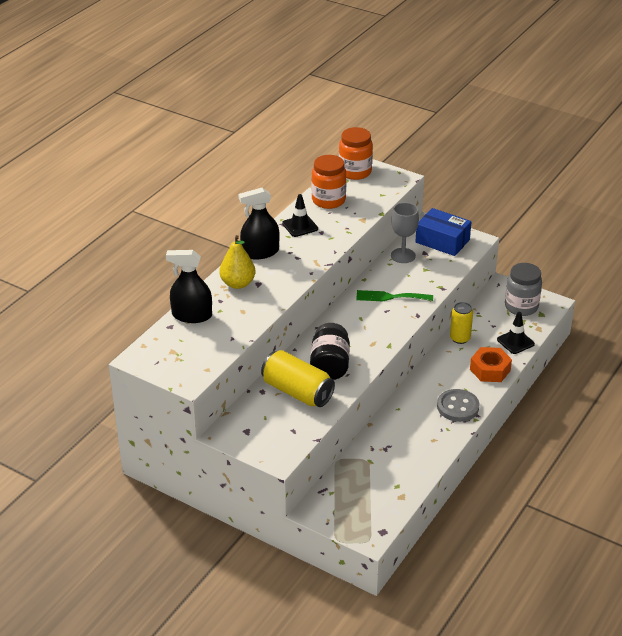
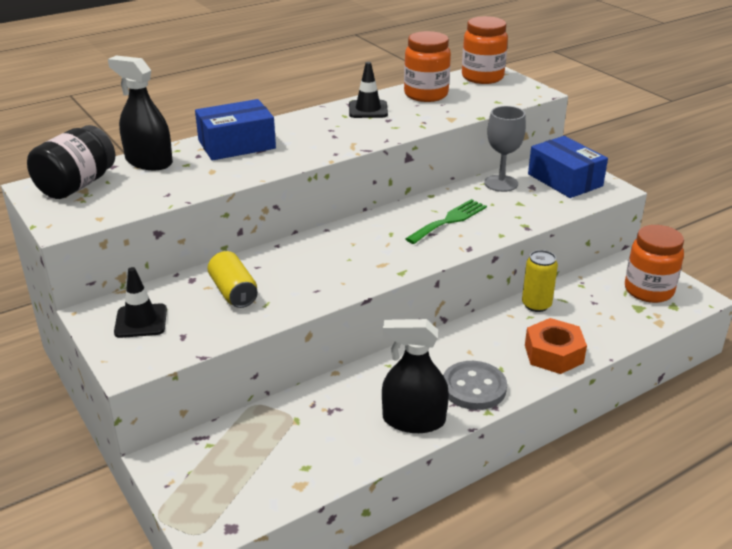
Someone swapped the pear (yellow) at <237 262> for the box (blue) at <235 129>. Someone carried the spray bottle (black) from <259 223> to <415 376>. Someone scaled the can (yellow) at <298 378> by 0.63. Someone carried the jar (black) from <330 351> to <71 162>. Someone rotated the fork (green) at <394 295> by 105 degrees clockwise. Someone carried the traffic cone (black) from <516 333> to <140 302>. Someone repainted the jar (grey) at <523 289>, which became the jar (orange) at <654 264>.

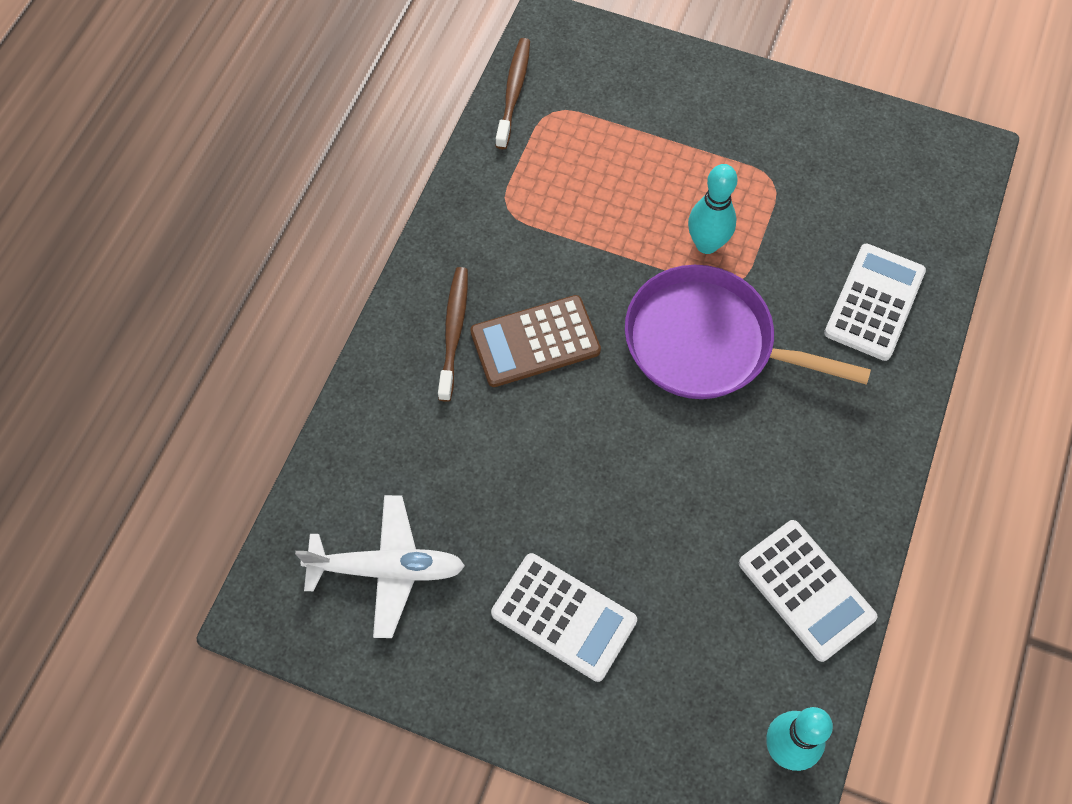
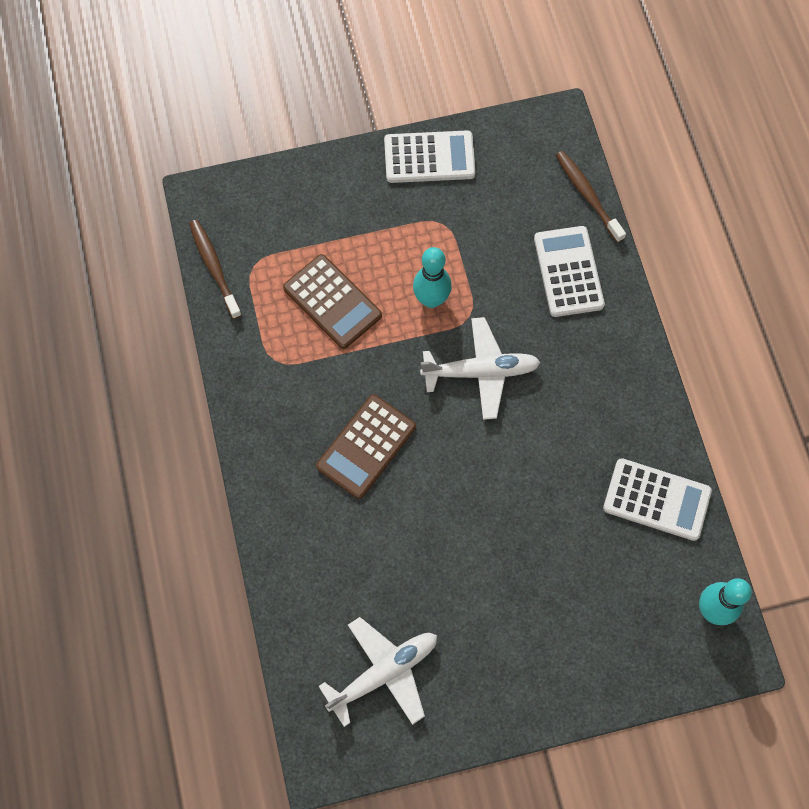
Someone carried the toothbrush (brown) from <453 334> to <591 197>. Someone carried the calculator (white) from <564 617> to <430 156>. Someone swapped the pan (purple) at <748 332> for the plane (white) at <480 368>. Someone put down the calculator (brown) at <332 301>.

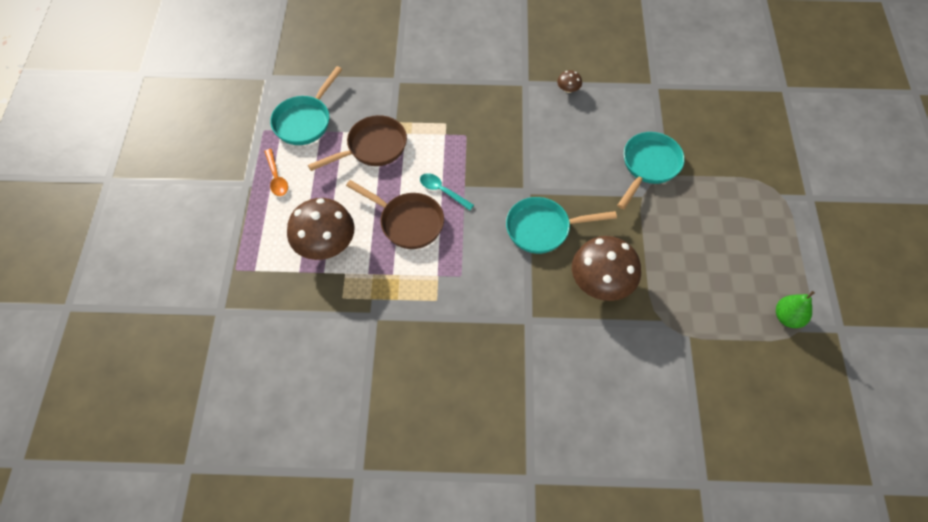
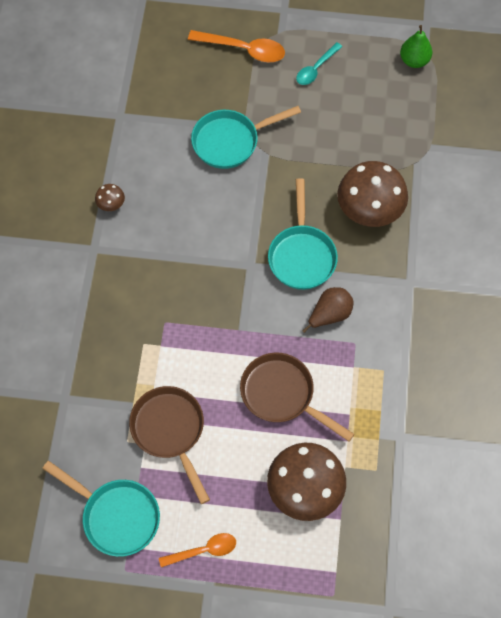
Someone rotated the pan (brown) at <395 214> by 90 degrees counterclockwise. Someone carried the spoon (turquoise) from <447 191> to <319 63>. Someone rotated the pan (turquoise) at <651 170> by 60 degrees counterclockwise. Someone put down the spoon (orange) at <236 46>. Someone put down the pear (brown) at <327 310>.

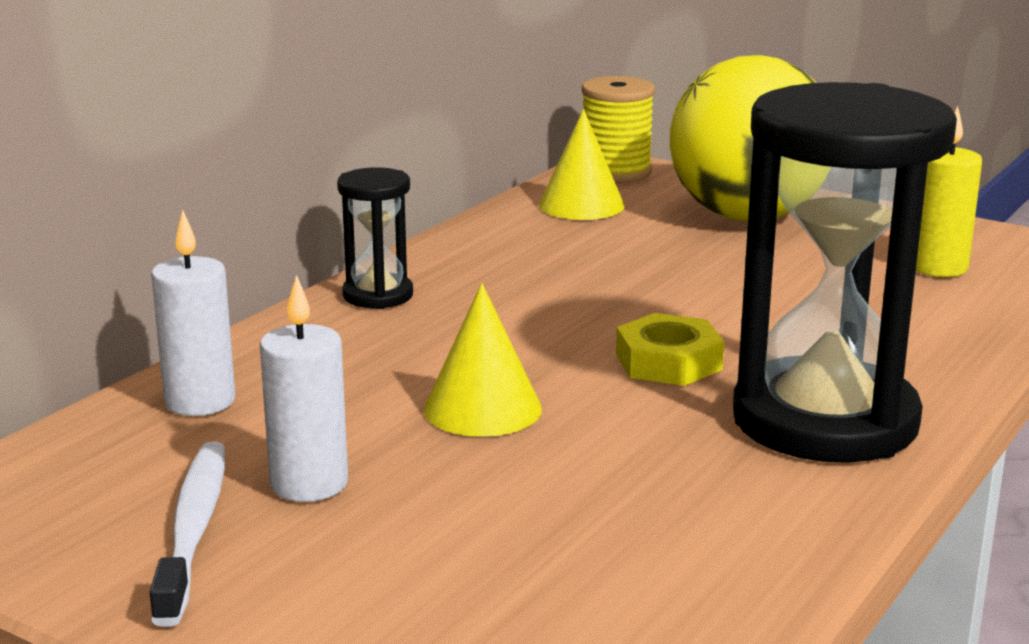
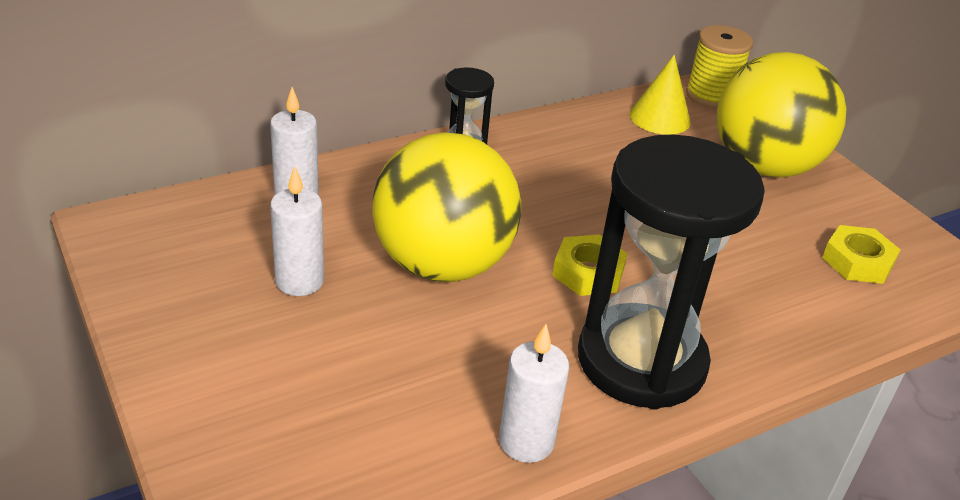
Someone took away the toothbrush (white) at <187 534>. Someone swapped the cone (yellow) at <483 360> for the ball (yellow) at <446 207>. Someone swapped the candle (yellow) at <949 191> for the nut (yellow) at <861 254>. Someone put down the candle (white) at <534 393>.

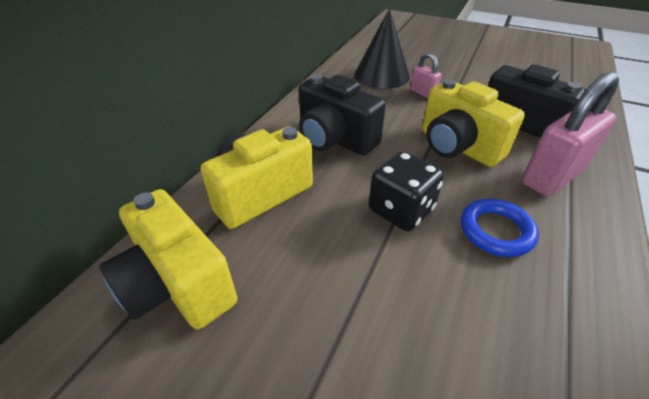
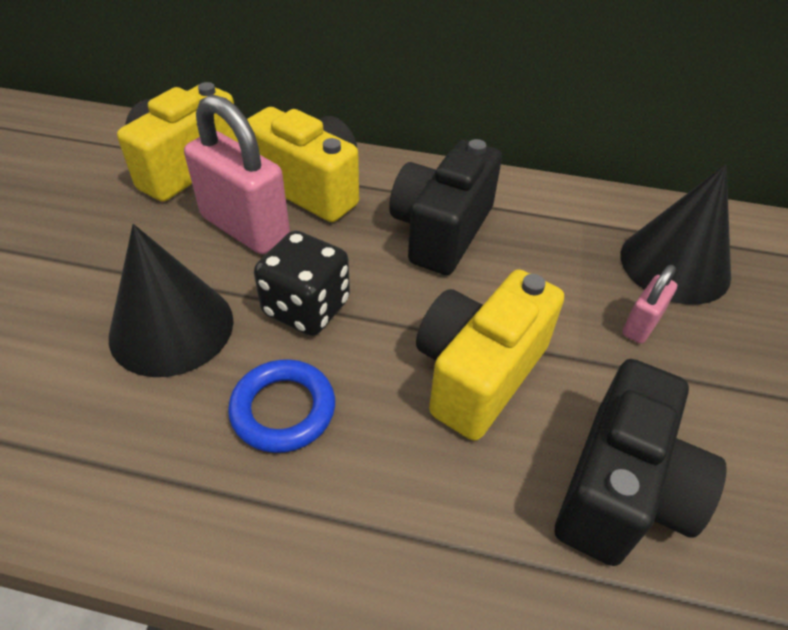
Someone carried the padlock (pink) from <570 134> to <237 174>. Someone put down the cone (black) at <171 300>.

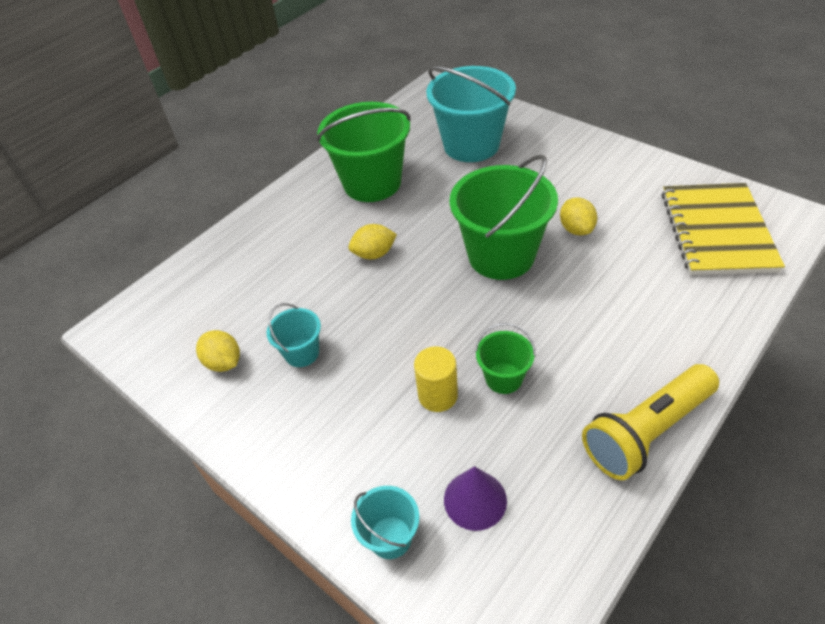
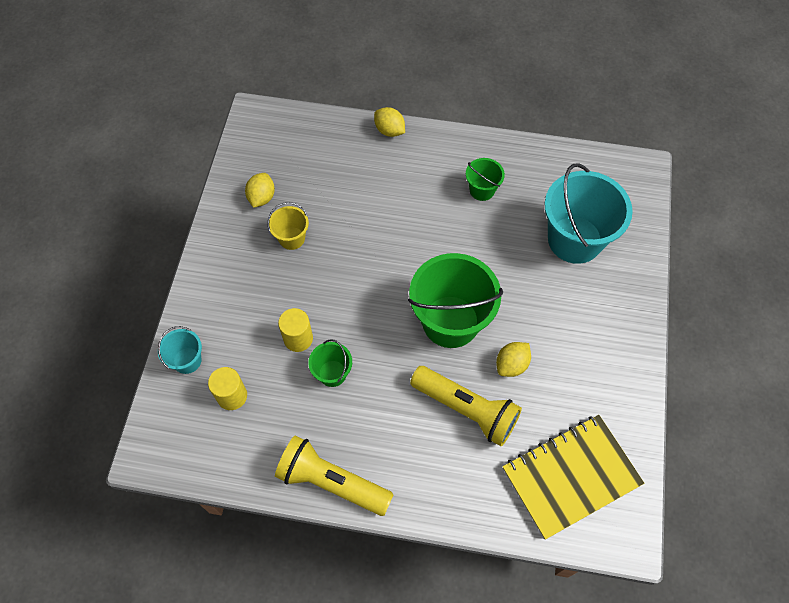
Someone repainted the bucket (turquoise) at <294 335>, which became the bucket (yellow) at <288 226>. Someone scaled the bucket (green) at <363 152> by 0.48. Someone carried the lemon (yellow) from <372 241> to <389 122>. Someone swapped the cone (purple) at <475 498> for the cylinder (yellow) at <227 388>. Someone put down the flashlight (yellow) at <466 406>.

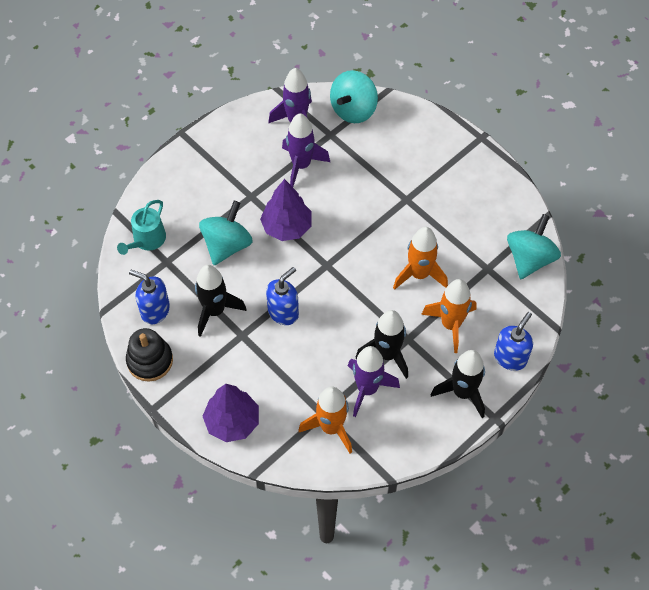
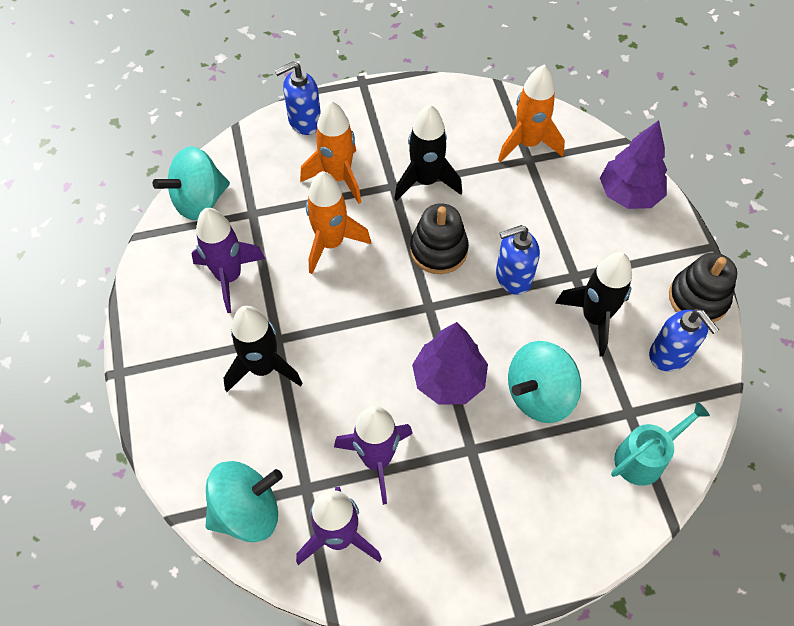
Someone carried the rocket (purple) from <374 381> to <228 260>. Someone carried the rocket (black) from <458 384> to <263 349>. Someone put down the stacking toy (black) at <439 238>.

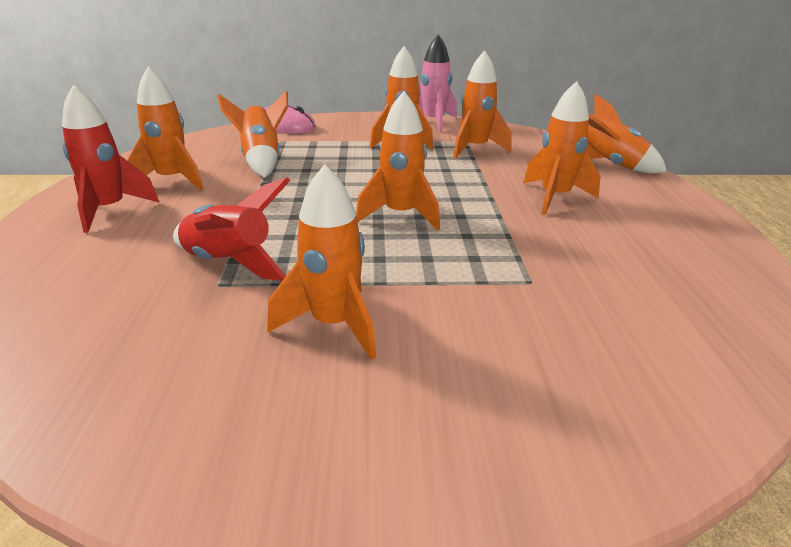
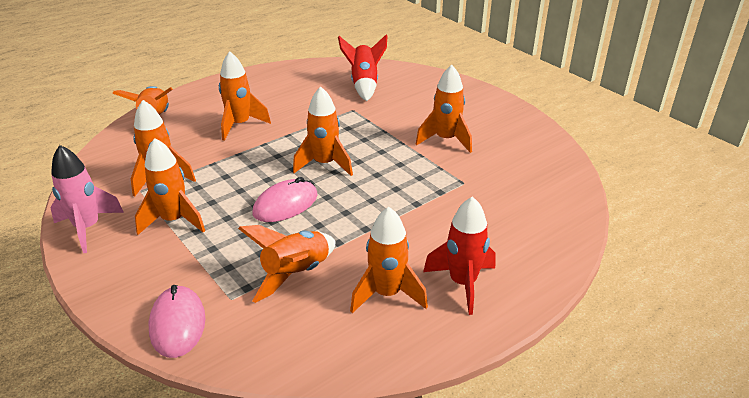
Someone carried the rocket (red) from <231 229> to <362 68>. Someone put down the mouse (pink) at <285 199>.

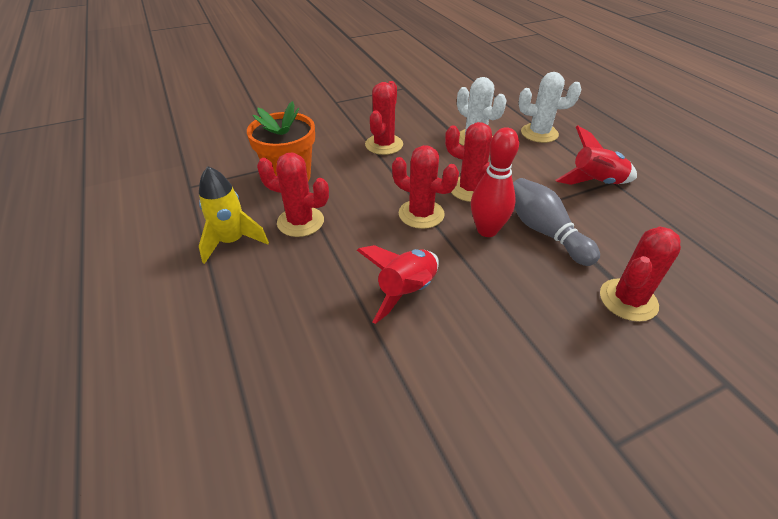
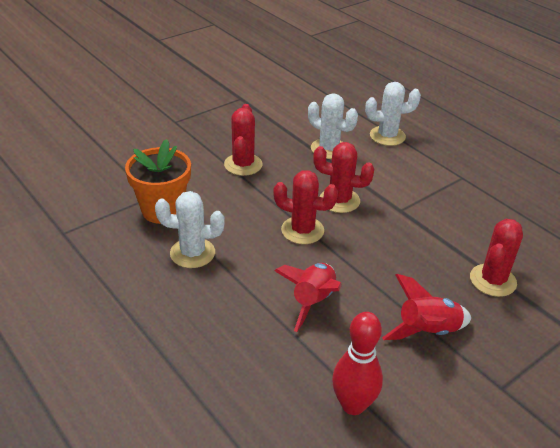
Someone took away the rocket (yellow) at <234 215>. Someone repainted the cactus (red) at <293 195>, which became the cactus (white) at <190 229>. Someone carried the bowling pin (red) from <495 182> to <357 363>. Someone took away the bowling pin (grey) at <556 222>. Someone carried the rocket (red) from <596 155> to <426 307>.

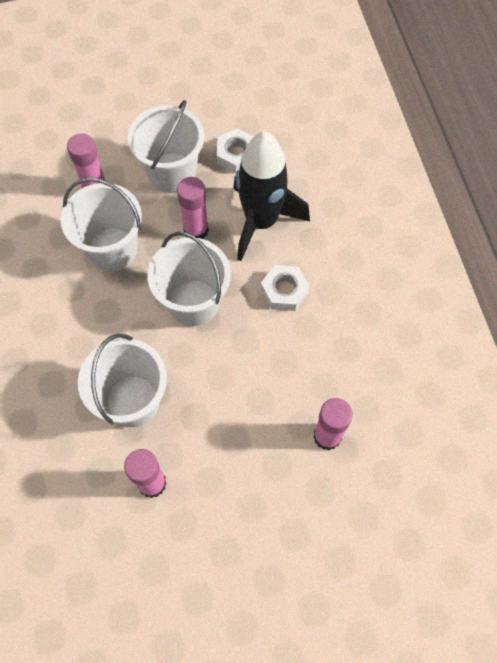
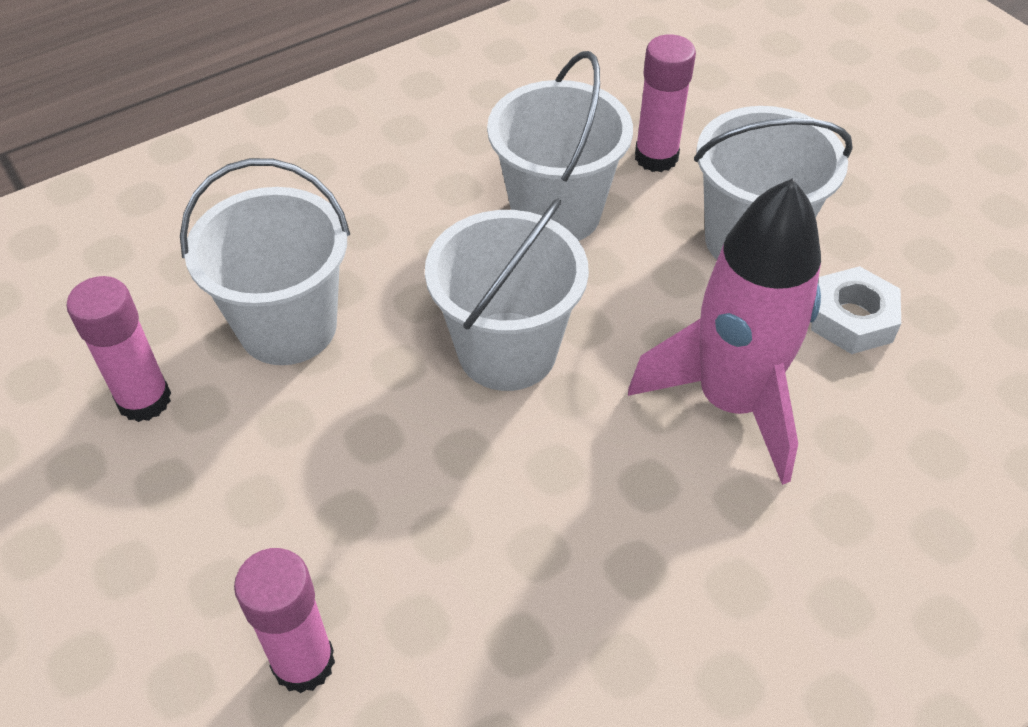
Someone took away the glue stick (pink) at <193 208>. Someone repainted the rocket (black) at <271 196>, which became the rocket (pink) at <724 331>. Someone took away the nut (white) at <285 288>.

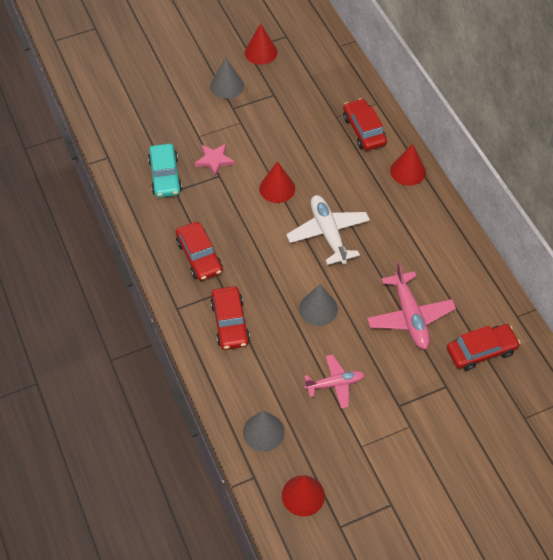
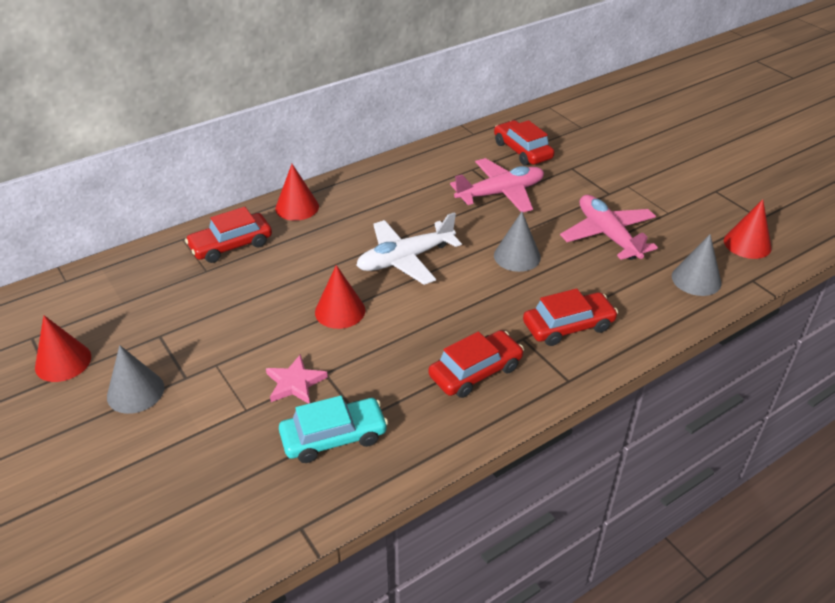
Someone scaled the plane (pink) at <334 381> by 1.54.

